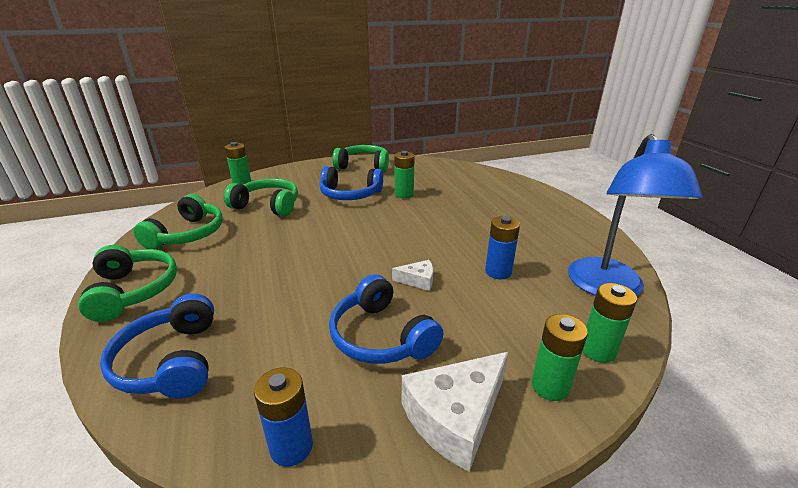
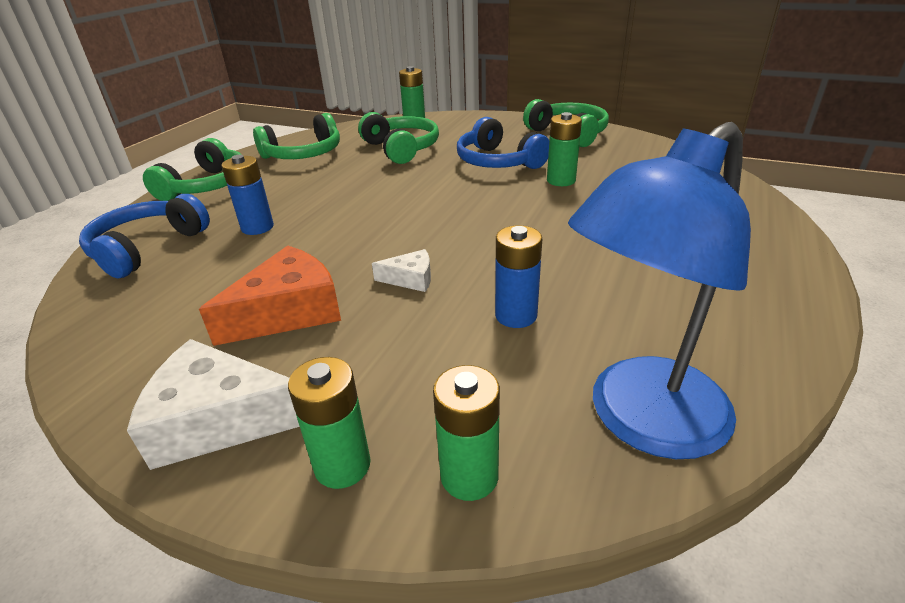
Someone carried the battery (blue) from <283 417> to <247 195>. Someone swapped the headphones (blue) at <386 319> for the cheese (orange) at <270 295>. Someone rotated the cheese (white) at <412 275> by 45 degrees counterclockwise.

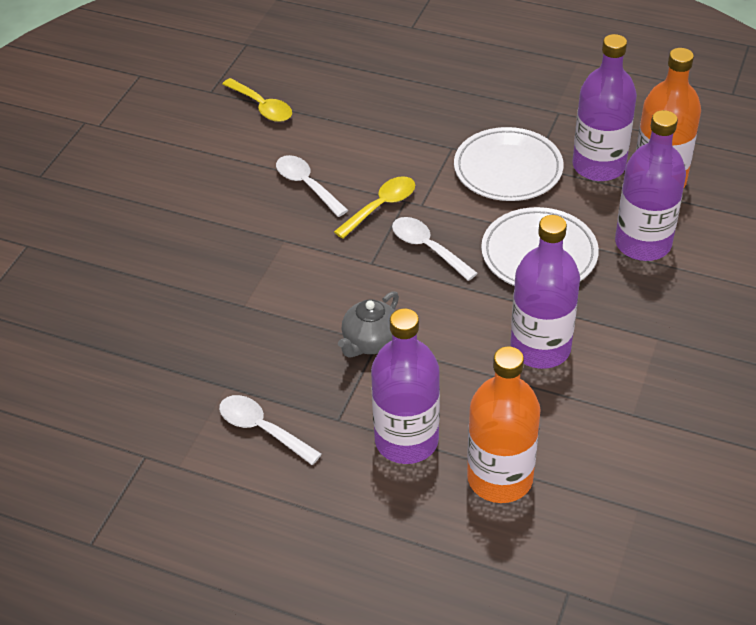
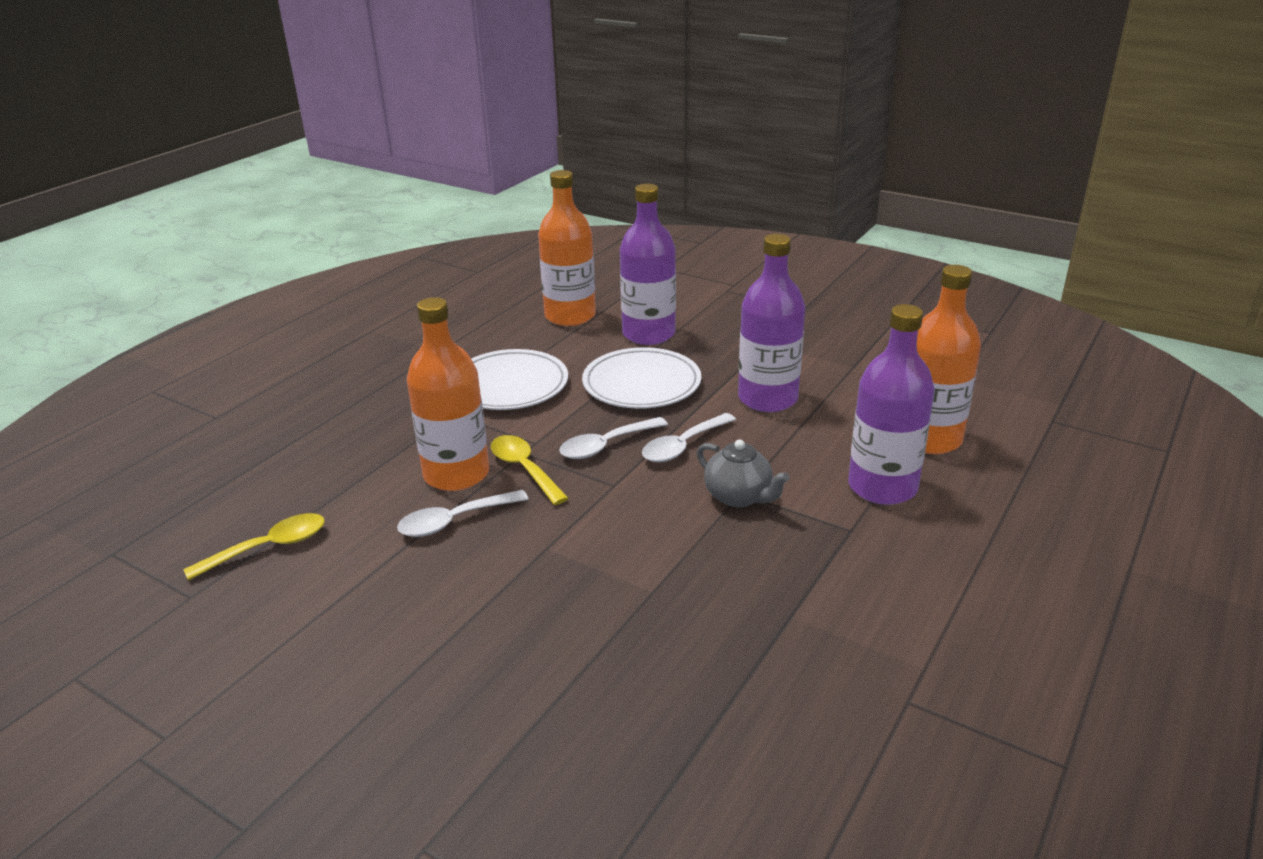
Someone carried the spoon (white) from <270 430> to <689 437>. Someone took away the bottle (purple) at <604 107>. Someone put down the bottle (orange) at <448 394>.

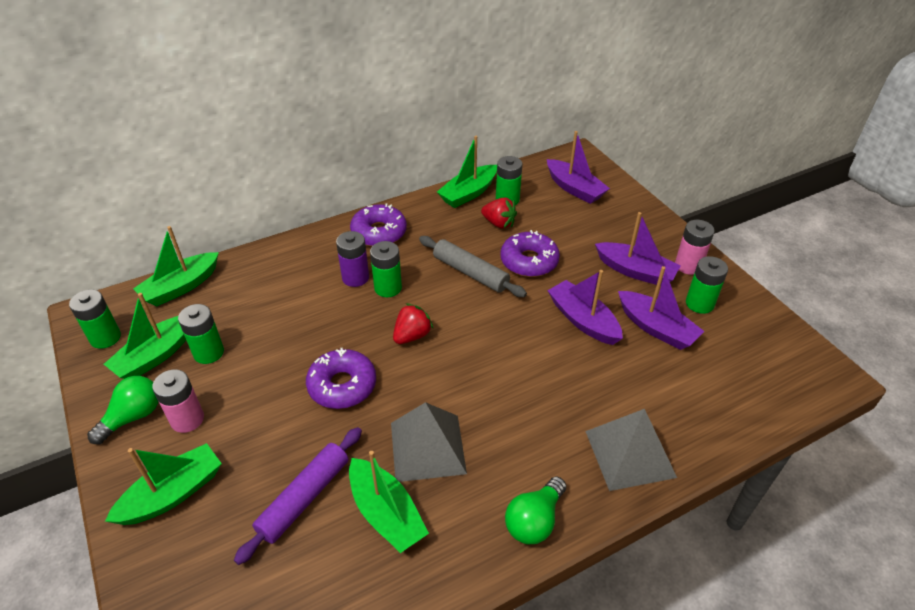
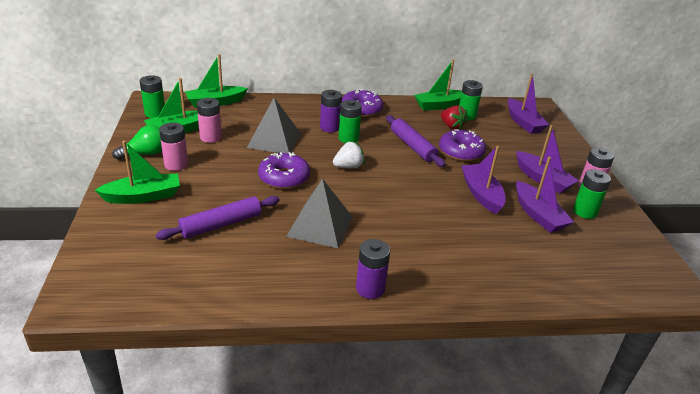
Someone repainted the battery (green) at <201 334>, which became the battery (pink) at <209 120>. Someone took away the boat (green) at <389 502>. Someone repainted the strawberry (red) at <413 323>, which became the strawberry (white) at <349 154>. Someone repainted the rolling pin (grey) at <473 266>, which became the rolling pin (purple) at <416 141>. Someone swapped the light bulb (green) at <535 510> for the battery (purple) at <373 269>. Someone carried the pyramid (grey) from <631 450> to <274 125>.

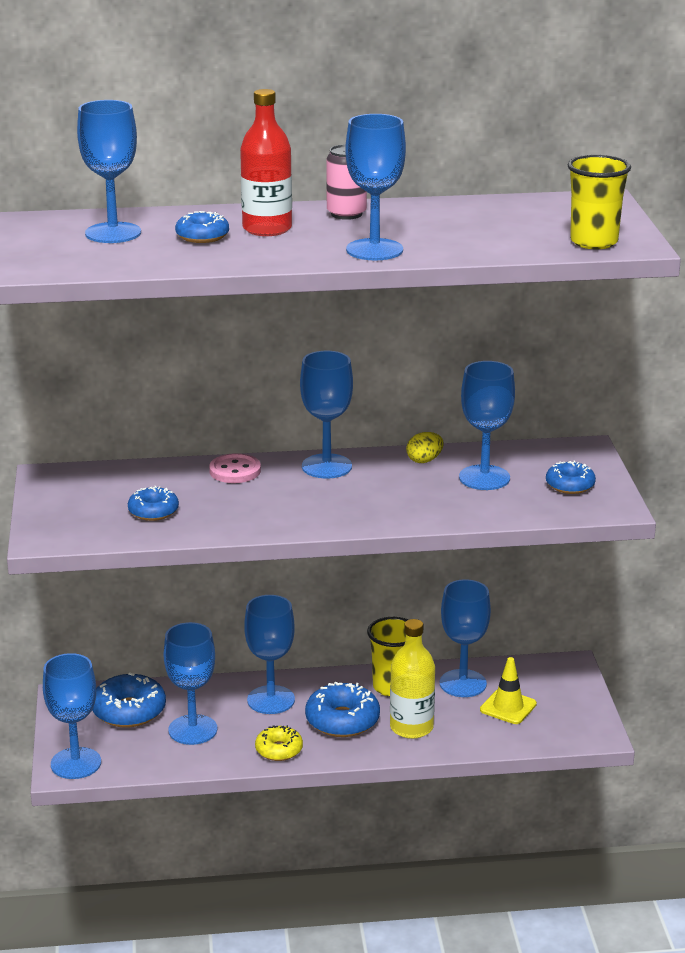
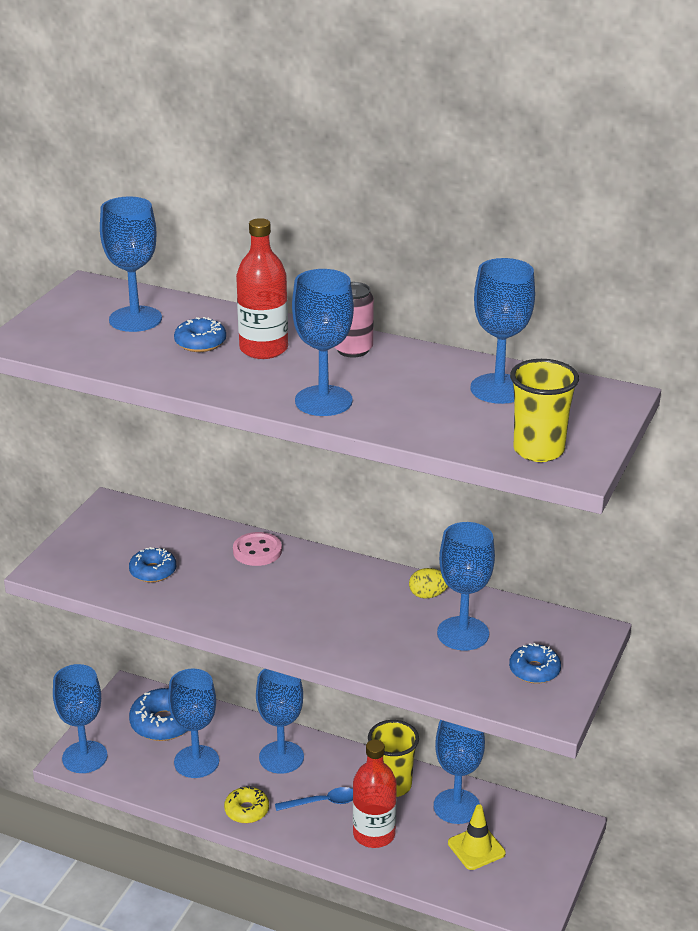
Someone carried the goblet (blue) from <326 414> to <503 331>. Someone swapped the donut (blue) at <342 709> for the spoon (blue) at <314 799>. Someone repainted the bottle (yellow) at <412 679>, which became the bottle (red) at <375 794>.

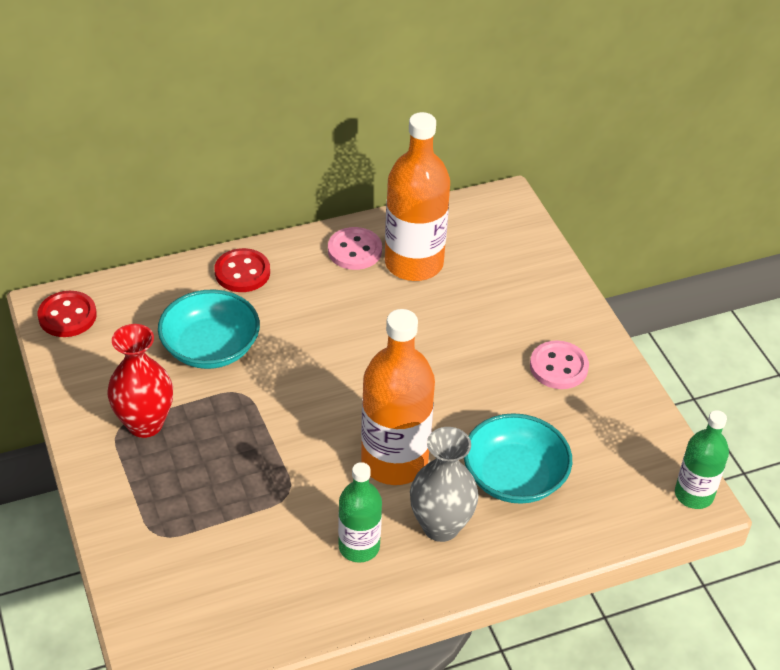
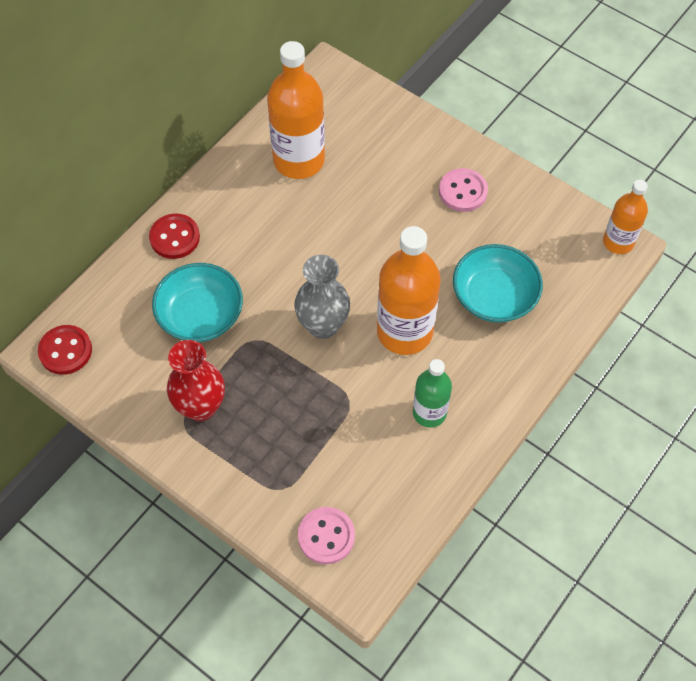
Someone carried the button (pink) from <355 248> to <326 535>. Someone carried the vase (grey) from <444 484> to <322 297>. Someone repainted the bottle (green) at <702 459>, which became the bottle (orange) at <625 217>.

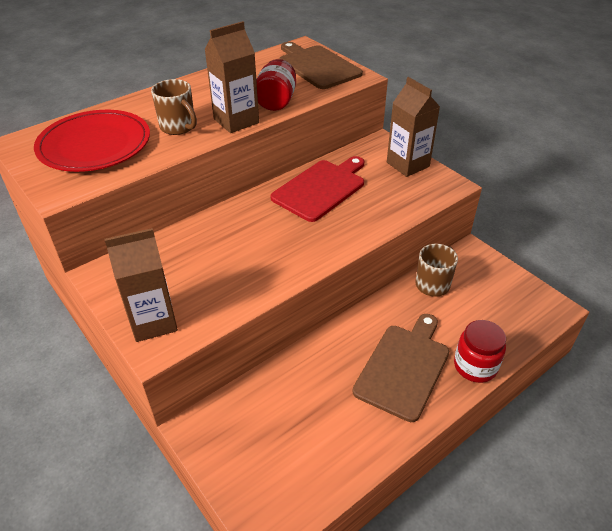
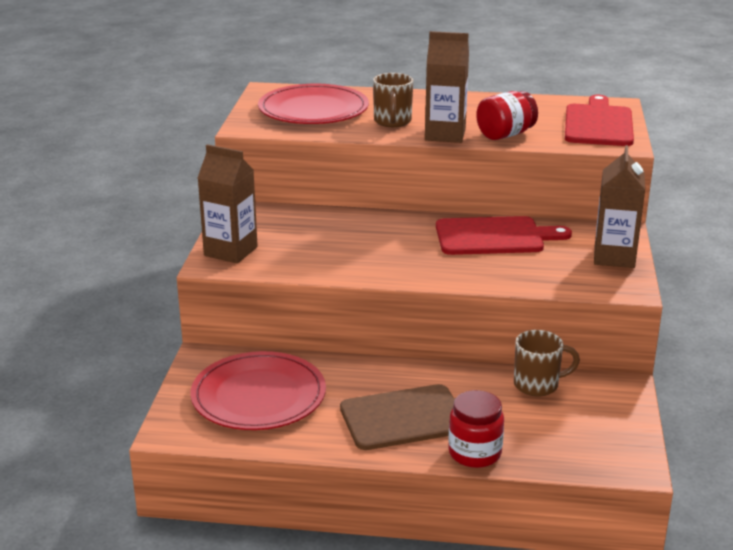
Someone repainted the cutting board (brown) at <321 65>, which became the cutting board (red) at <599 120>. Someone put down the plate (red) at <258 390>.

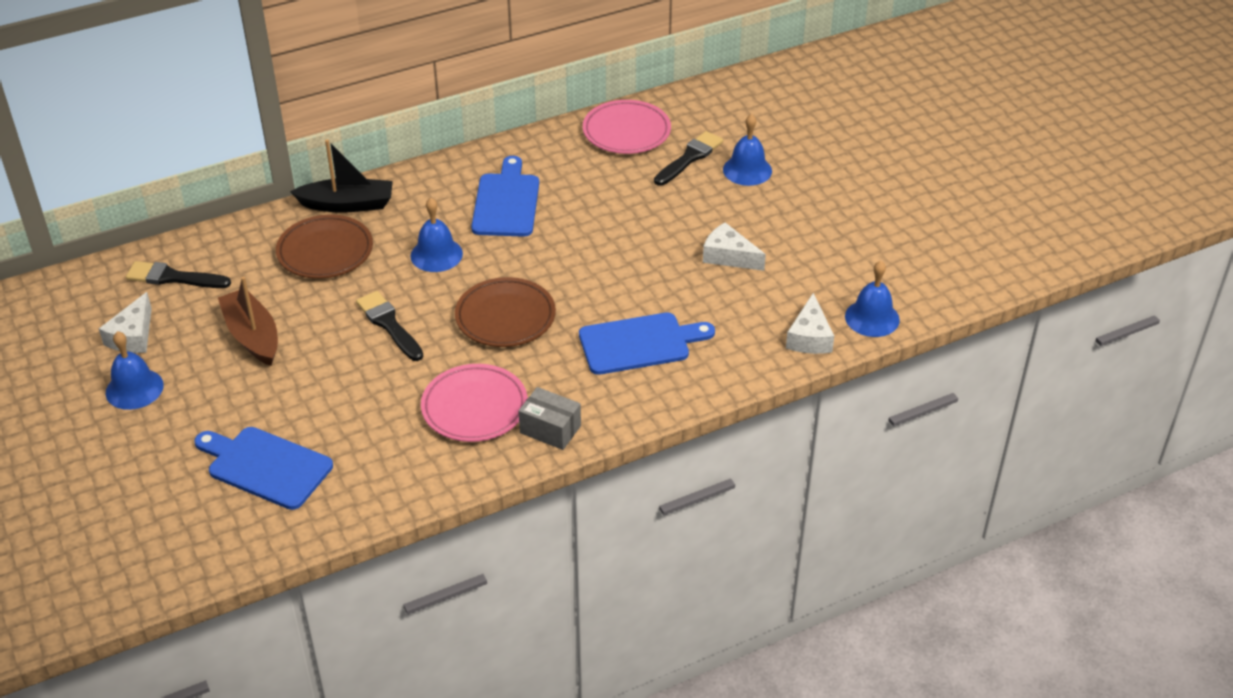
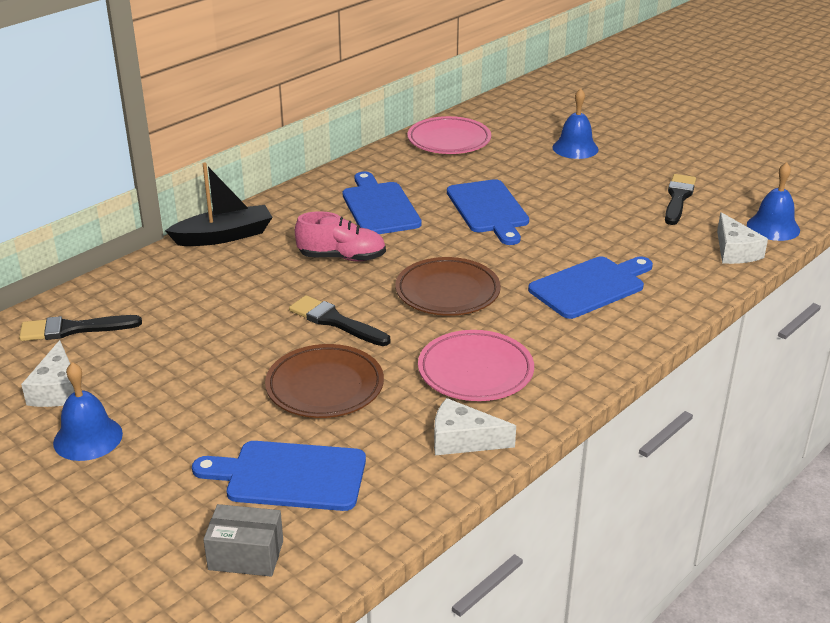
Someone took away the boat (brown) at <248 321>. Someone carried the plate (brown) from <324 247> to <324 381>. Someone swapped the bell (blue) at <437 235> for the shoe (pink) at <340 236>. Someone carried the box (grey) from <550 418> to <243 540>. Someone carried the brush (black) from <688 158> to <680 199>. Someone carried the cheese (white) from <734 246> to <475 426>. Someone put down the cutting board (blue) at <488 212>.

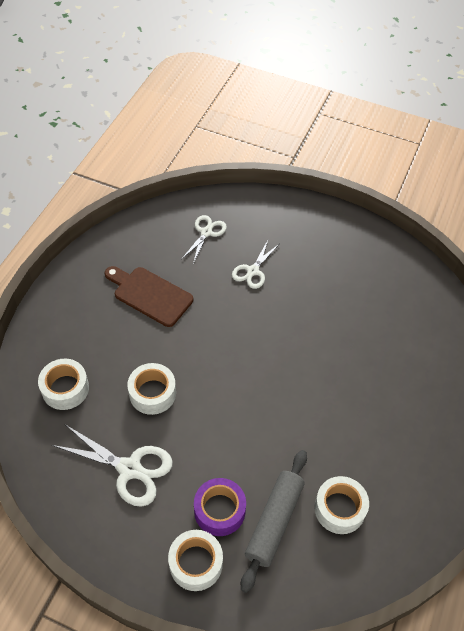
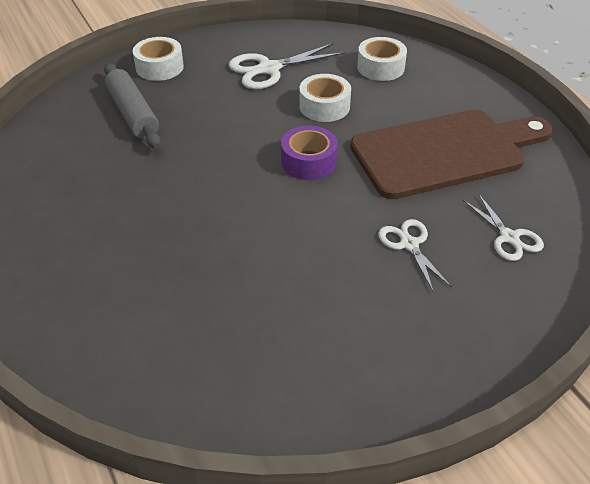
Someone scaled the cutting board (brown) at <149 296> by 1.70. Someone carried the tape (purple) from <220 507> to <309 153>. Someone took away the tape (white) at <341 505>.

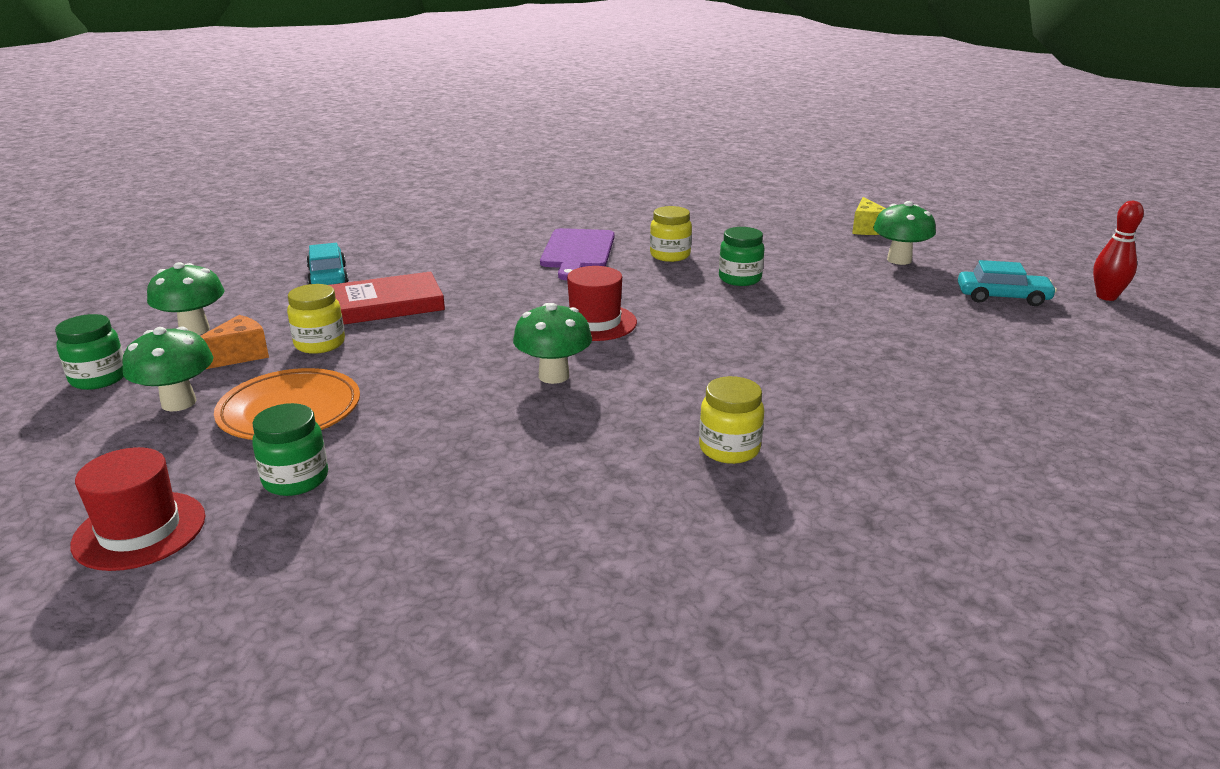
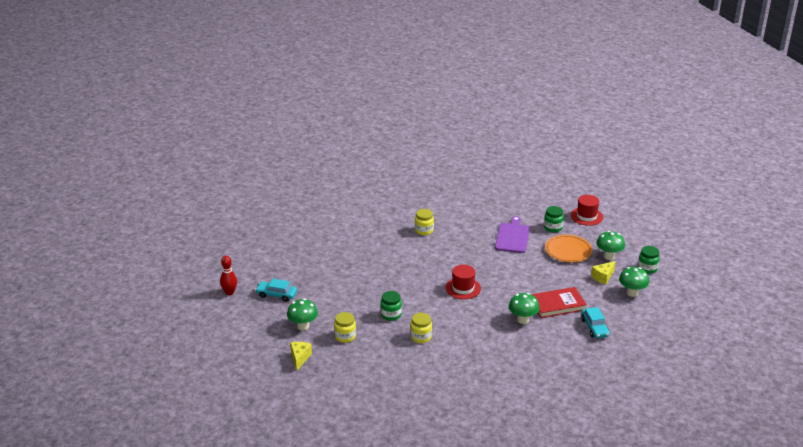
Someone repainted the cheese (orange) at <235 342>, which became the cheese (yellow) at <603 273>. Someone carried the jar (yellow) from <316 319> to <345 327>. Someone carried the mushroom (green) from <552 343> to <524 308>. Someone carried the cutting board (purple) from <577 254> to <512 234>.

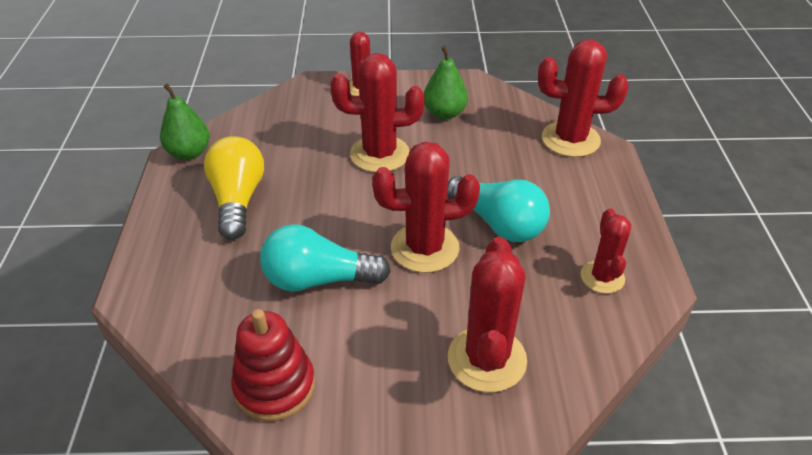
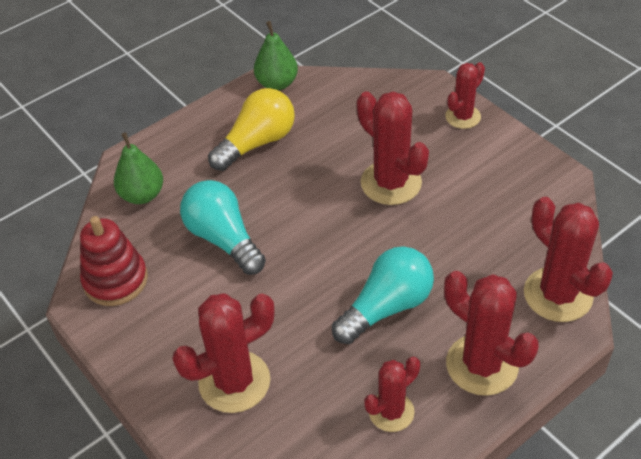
Someone carried the cactus (red) from <426 207> to <491 333>. Someone carried the pear (green) from <446 82> to <138 168>. Someone rotated the light bulb (turquoise) at <498 209> by 135 degrees counterclockwise.

